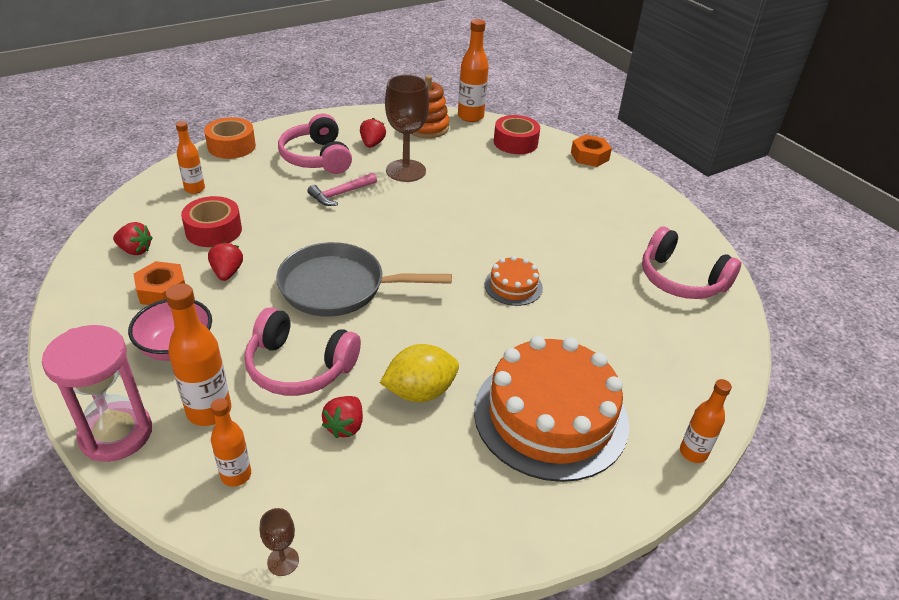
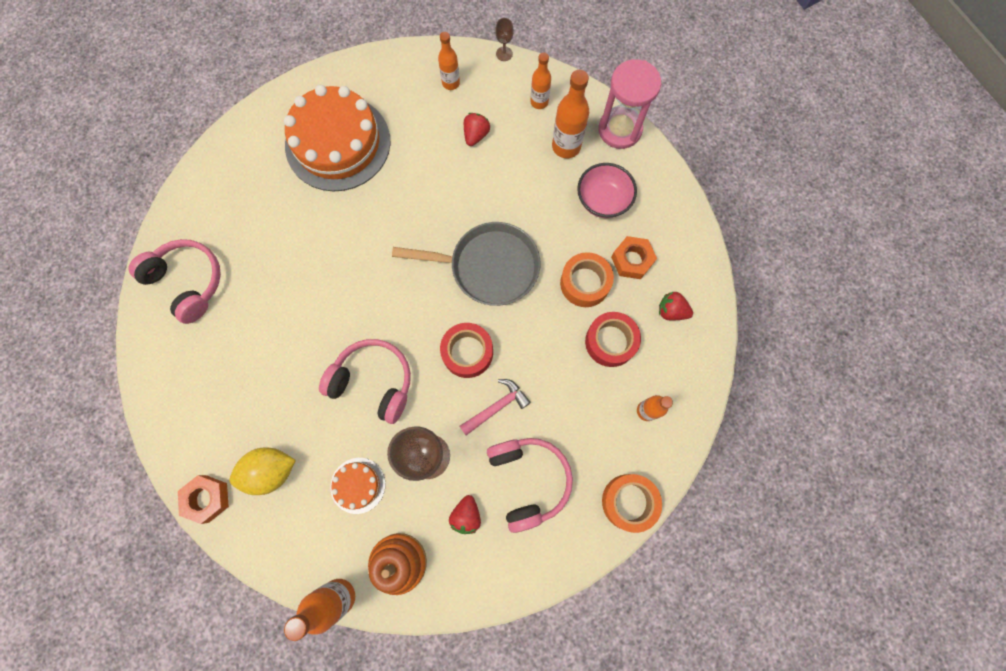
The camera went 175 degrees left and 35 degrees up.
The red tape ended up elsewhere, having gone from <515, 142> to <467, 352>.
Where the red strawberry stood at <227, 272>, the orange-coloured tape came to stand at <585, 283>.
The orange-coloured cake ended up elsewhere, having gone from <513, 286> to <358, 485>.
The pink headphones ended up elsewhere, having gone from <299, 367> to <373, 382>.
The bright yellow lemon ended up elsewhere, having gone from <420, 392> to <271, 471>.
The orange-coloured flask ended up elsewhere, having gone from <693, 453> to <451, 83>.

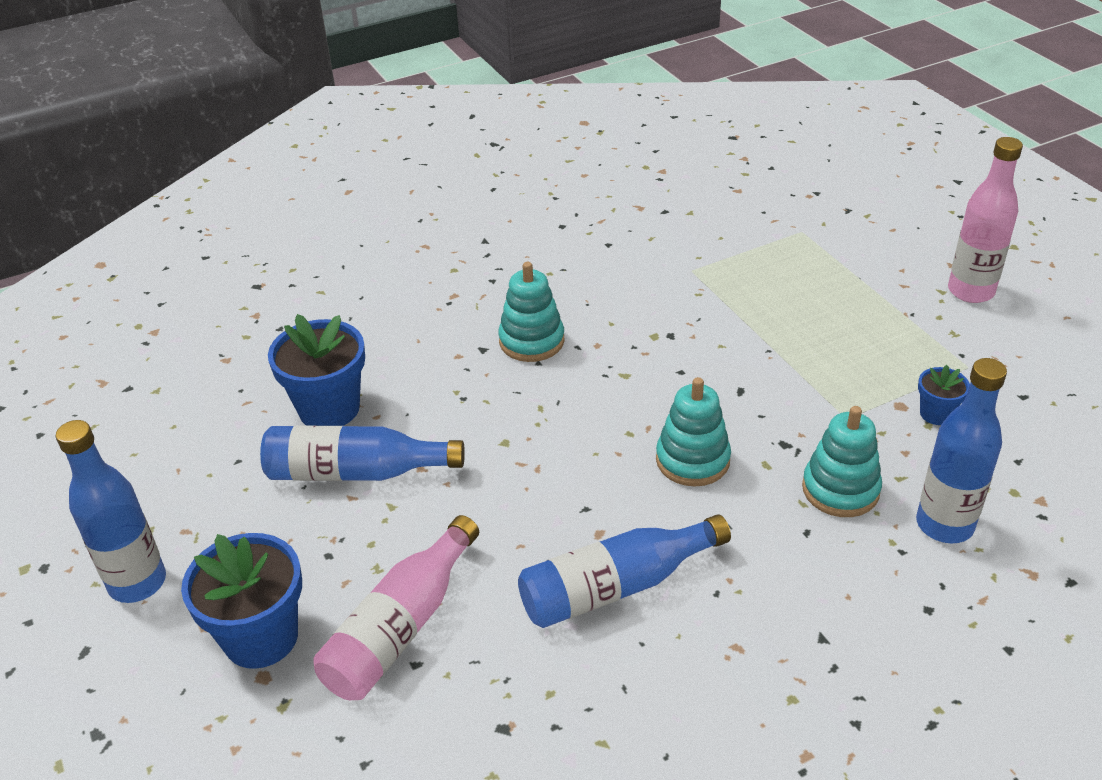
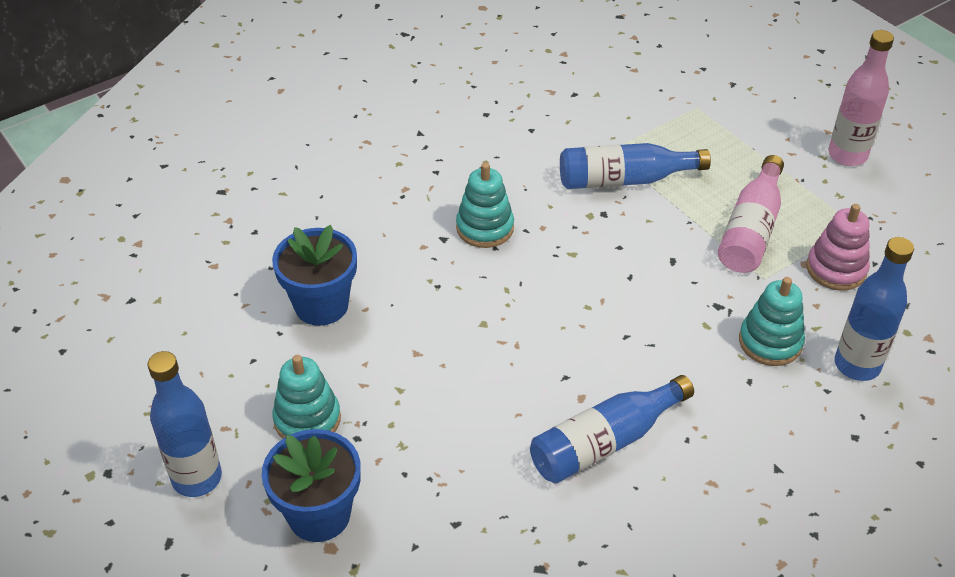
The camera went 10 degrees left and 5 degrees up.
Where the royal blue flower pot stood at <936, 414>, the pink ring stacker came to stand at <836, 269>.
The aqua ring stacker ended up elsewhere, having gone from <692, 460> to <307, 419>.
The royal blue flask ended up elsewhere, having gone from <356, 472> to <624, 180>.
The pink flask ended up elsewhere, having gone from <401, 627> to <751, 230>.

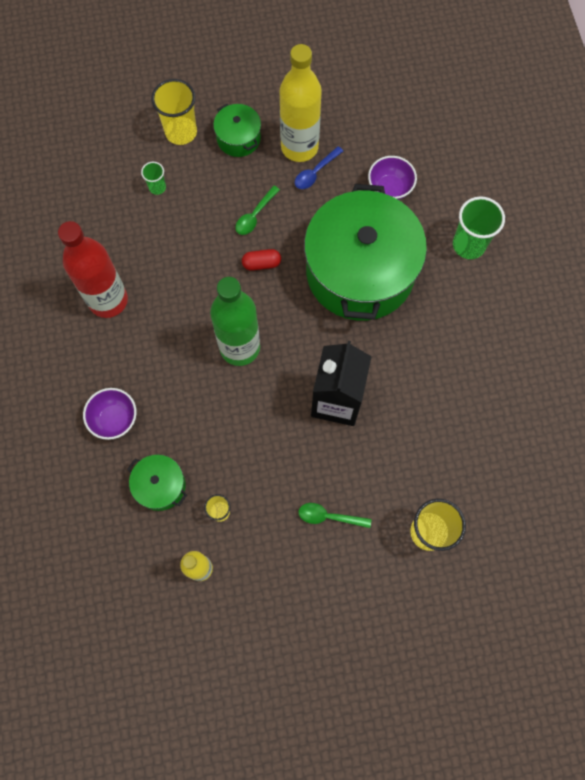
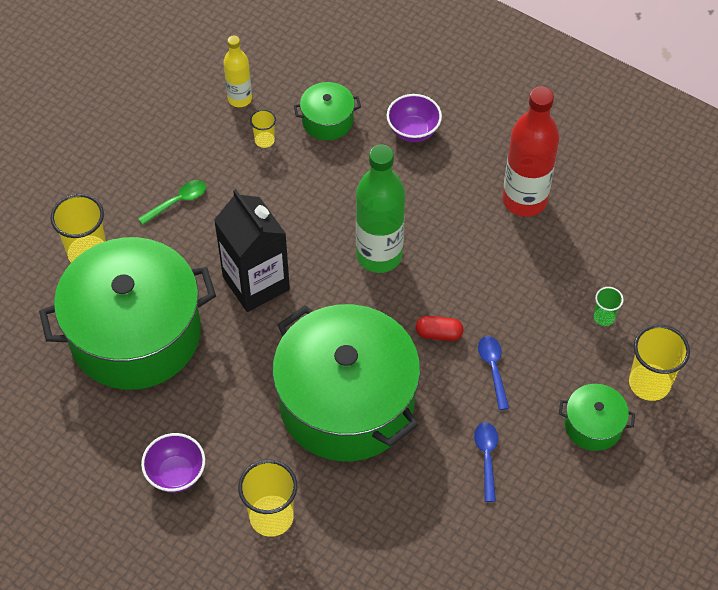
The camera went 135 degrees right and 15 degrees down.
The second view lost the bright yellow flask at <299, 147>.
The violet serving bowl ended up elsewhere, having gone from <389, 189> to <176, 474>.
What was the emerald tablespoon at <255, 215> turned into the royal blue tablespoon at <493, 369>.
What was the emerald cup at <469, 245> turned into the bright yellow cup at <271, 517>.
The red pill at <261, 263> ended up facing another way, 60 degrees clockwise from before.
The second view gained the emerald stockpot at <135, 334>.

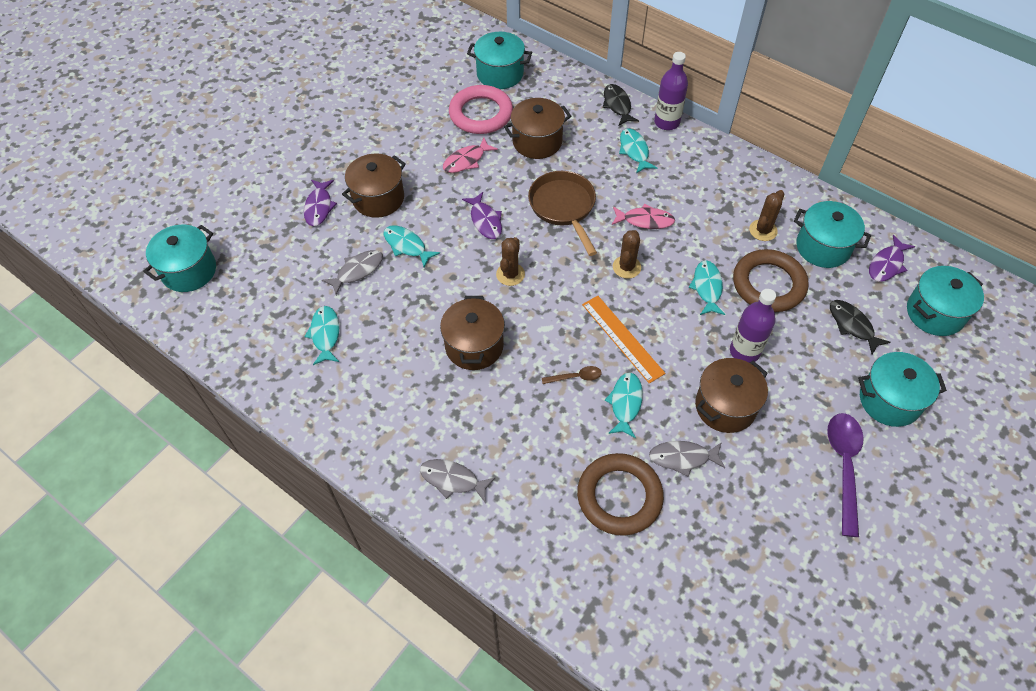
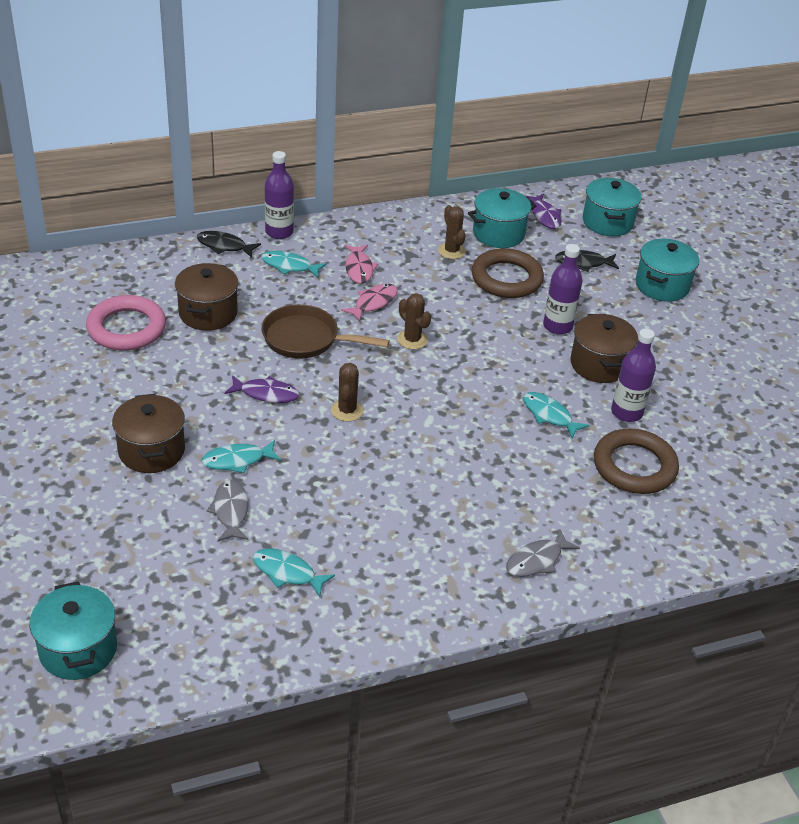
The camera went 60 degrees left and 15 degrees down.
The second view lost the aqua stockpot at <500, 74>.
The pink fish figure ended up elsewhere, having gone from <466, 160> to <359, 269>.
The second view lost the violet fish figure at <319, 207>.
The dark brown saguaro cactus at <510, 274> ended up facing another way, 45 degrees clockwise from before.
The second view lost the aqua fish figure at <707, 287>.
The second view lost the dark brown stockpot at <474, 346>.
The second view lost the orange-coloured measuring stick at <622, 338>.
The second view lost the dark brown tablespoon at <576, 377>.
The second view lost the violet tablespoon at <844, 466>.
Where the ash-grey fish figure stood at <682, 458>, the violet flask came to stand at <626, 412>.

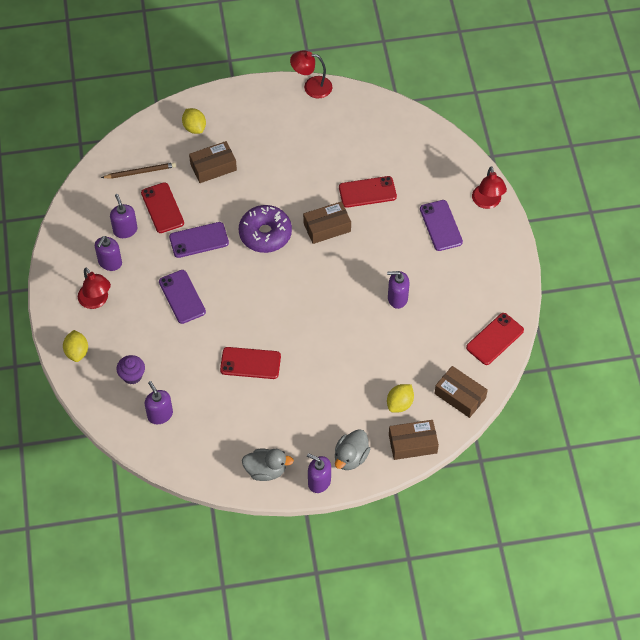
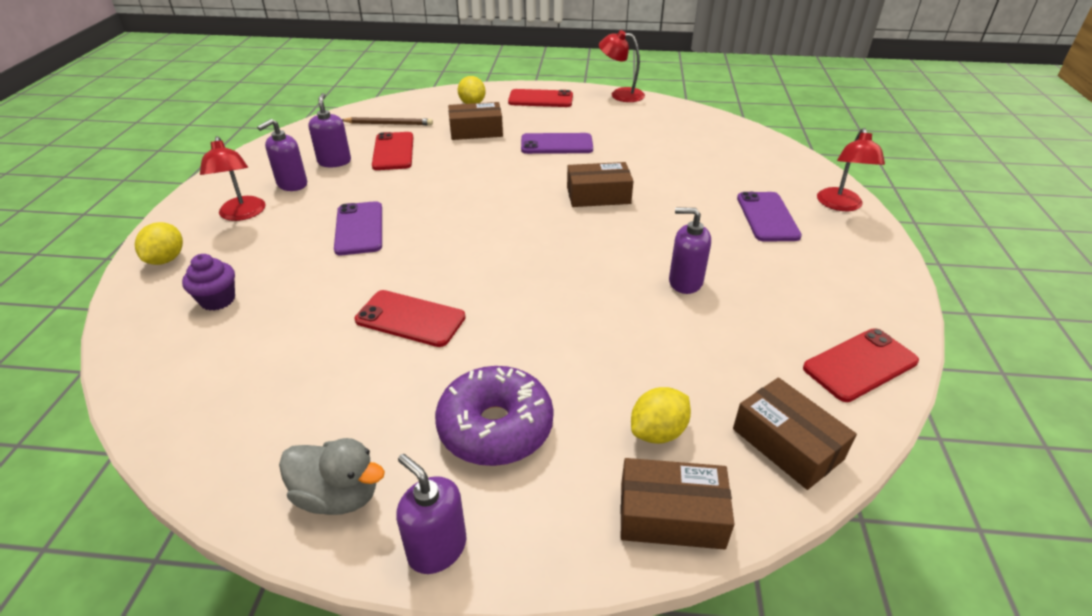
The camera went 15 degrees right and 20 degrees down.
The red mobile phone ended up elsewhere, having gone from <367, 192> to <540, 99>.
The violet donut ended up elsewhere, having gone from <265, 234> to <495, 427>.
The violet mobile phone ended up elsewhere, having gone from <199, 240> to <556, 144>.
The second view lost the violet soap dispenser at <160, 414>.
The second view lost the ash-grey duck at <351, 457>.

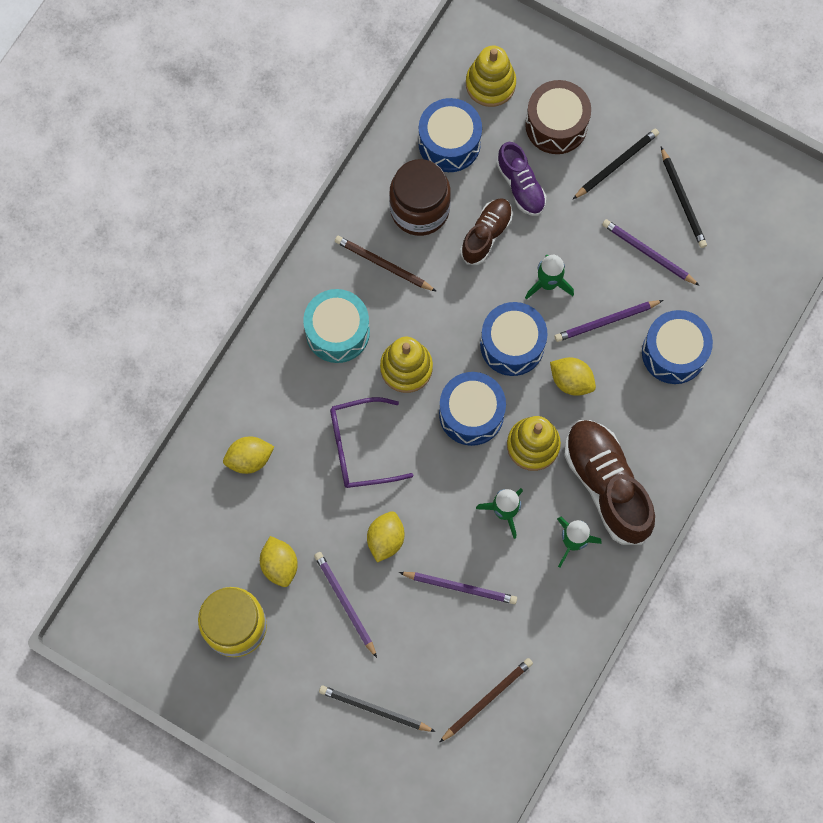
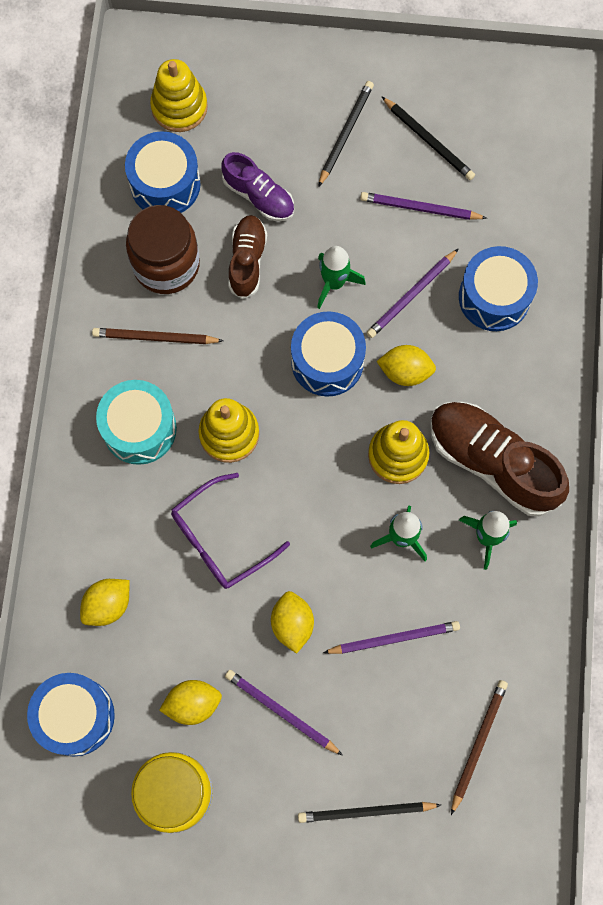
The camera went 25 degrees left and 0 degrees up.
The second view lost the dark brown drum at <556, 125>.
The royal blue drum ended up elsewhere, having gone from <471, 414> to <75, 716>.
The bright yellow lemon at <279, 565> ended up facing another way, 60 degrees counterclockwise from before.

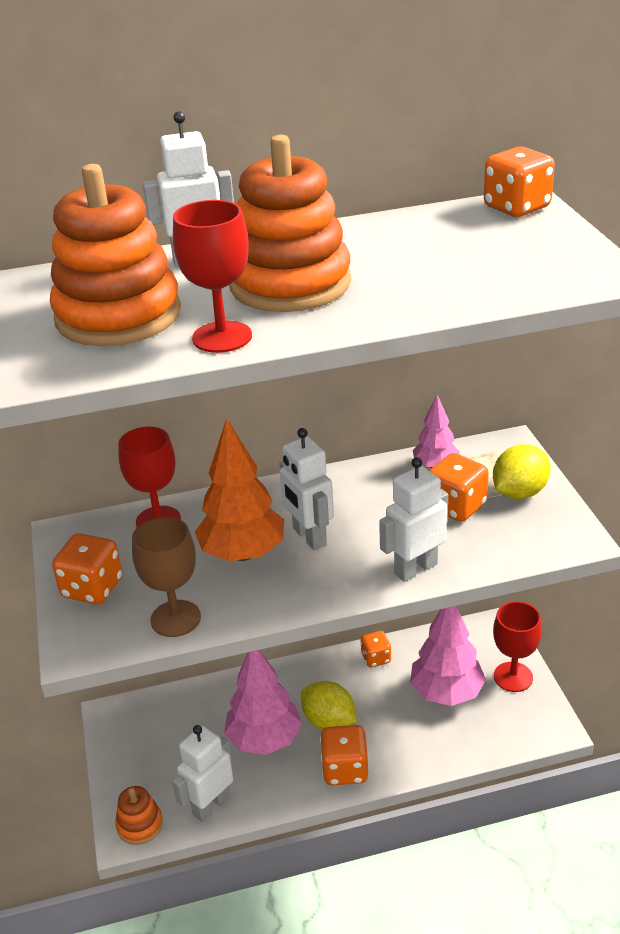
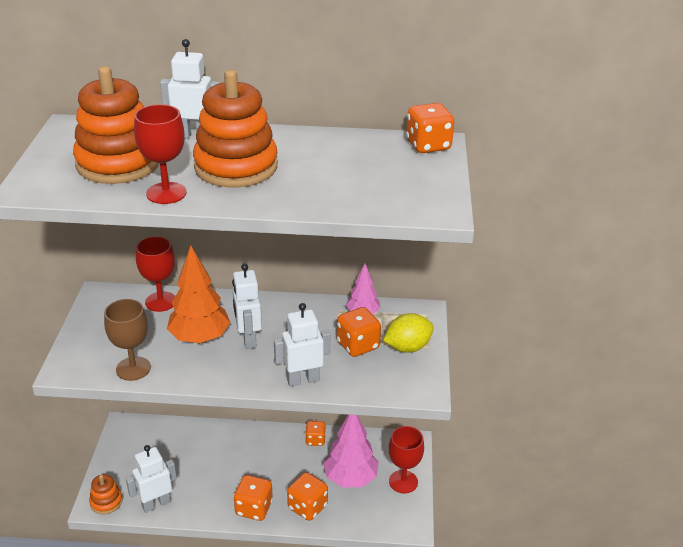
The camera went 15 degrees right and 0 degrees up.
The orange-coloured dice ended up elsewhere, having gone from <92, 588> to <307, 507>.
The second view lost the pink tree at <264, 739>.
The second view lost the bright yellow lemon at <329, 721>.

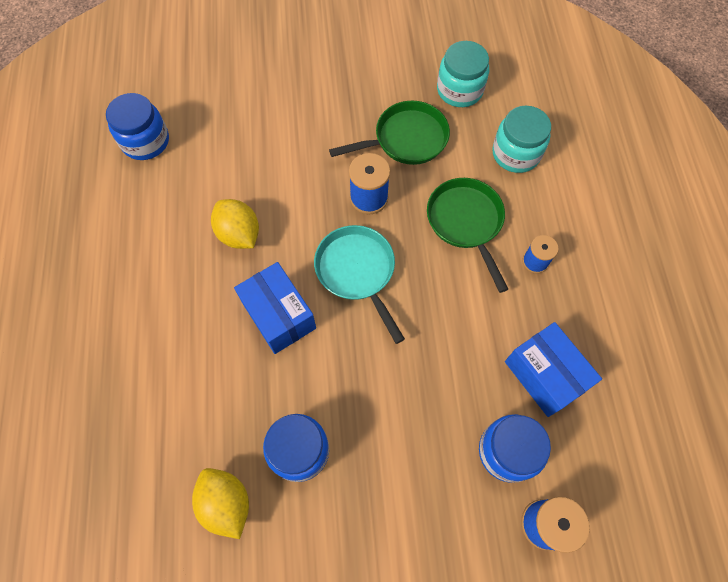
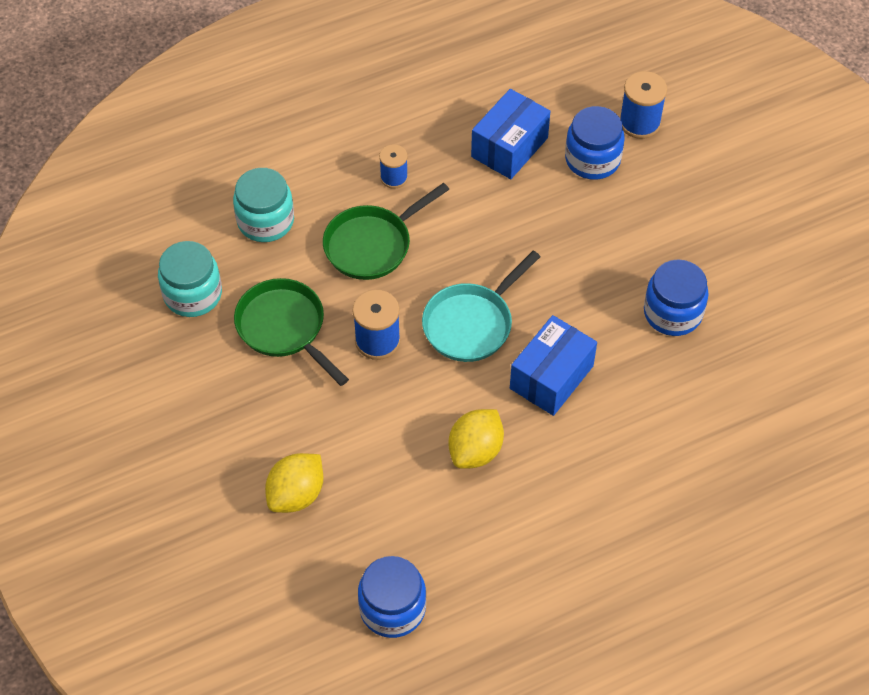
The camera went 110 degrees left and 10 degrees down.
The bright yellow lemon ended up elsewhere, having gone from <226, 503> to <296, 494>.

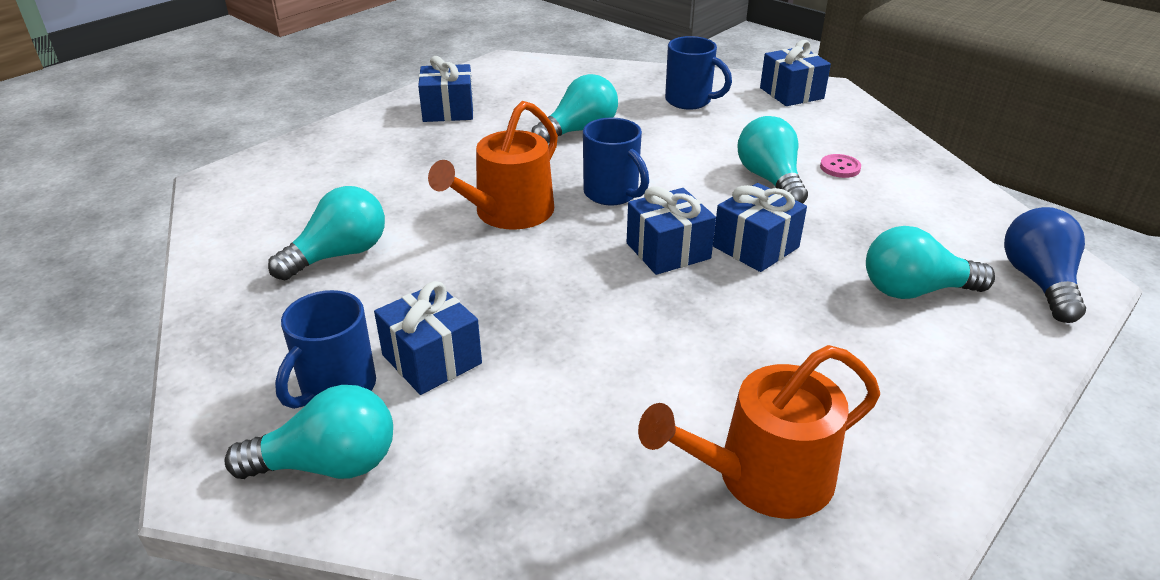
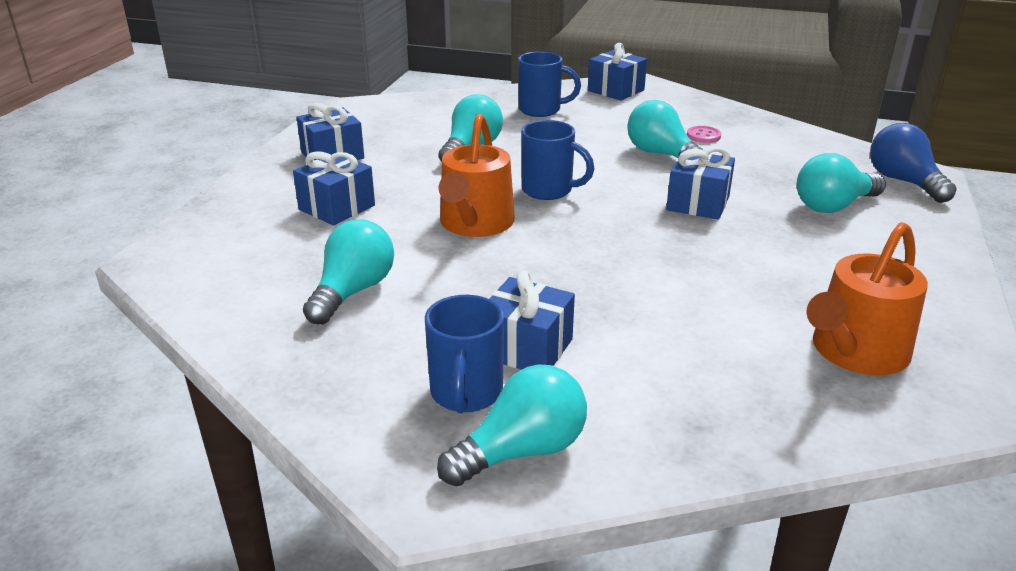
The camera went 25 degrees left and 5 degrees down.
The royal blue wrapped gift ended up elsewhere, having gone from <668, 251> to <337, 207>.

